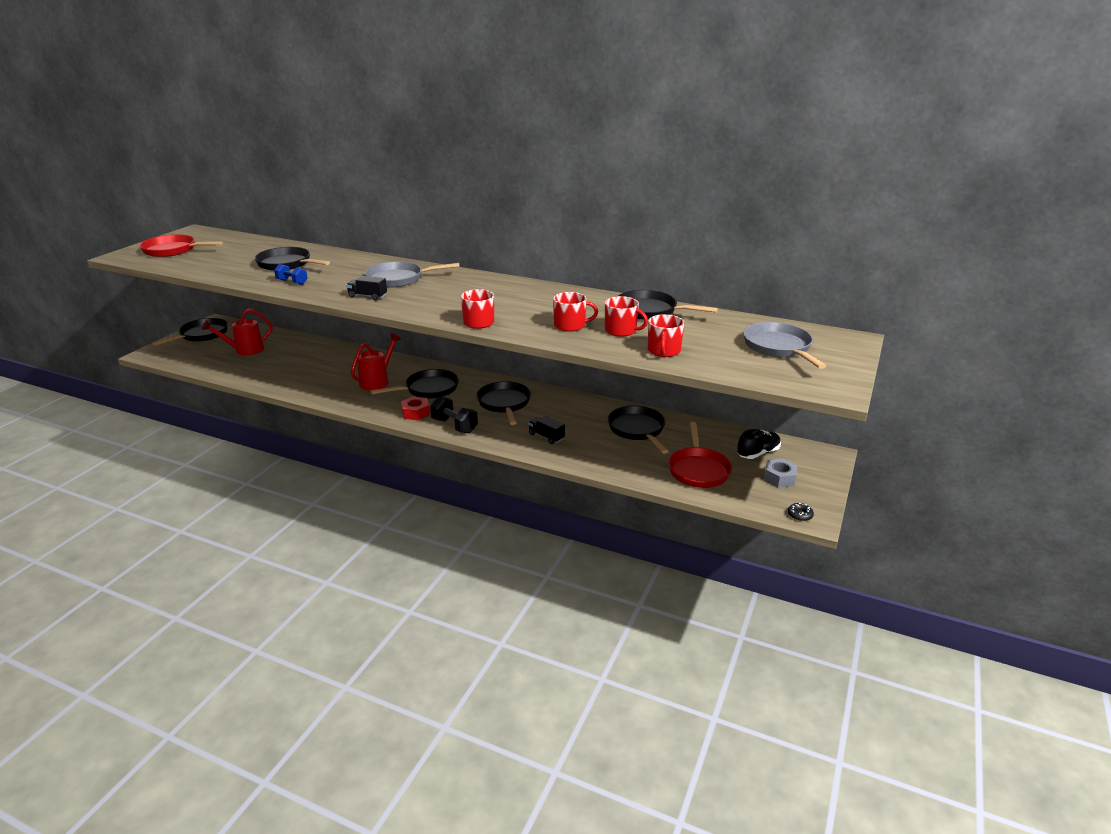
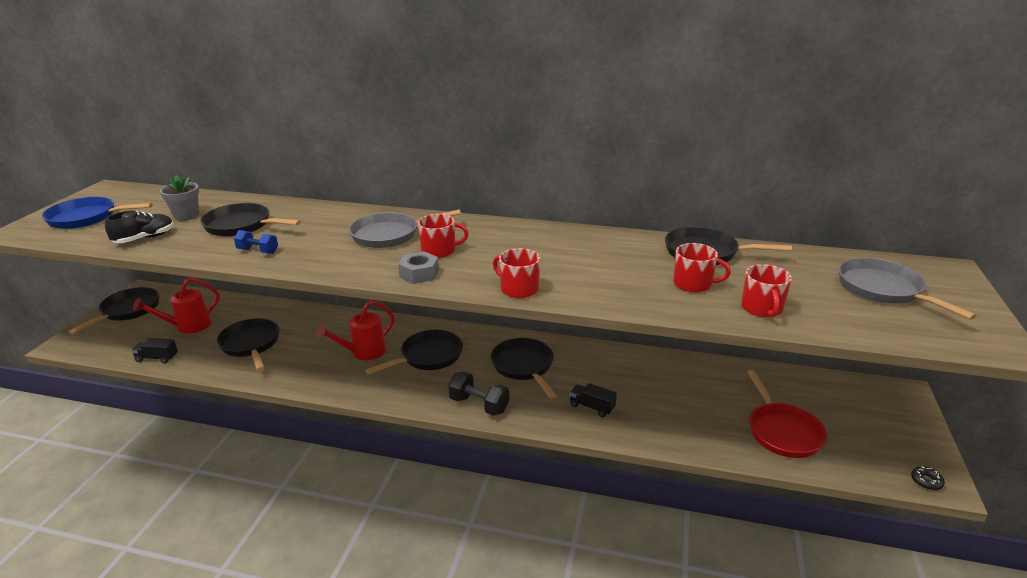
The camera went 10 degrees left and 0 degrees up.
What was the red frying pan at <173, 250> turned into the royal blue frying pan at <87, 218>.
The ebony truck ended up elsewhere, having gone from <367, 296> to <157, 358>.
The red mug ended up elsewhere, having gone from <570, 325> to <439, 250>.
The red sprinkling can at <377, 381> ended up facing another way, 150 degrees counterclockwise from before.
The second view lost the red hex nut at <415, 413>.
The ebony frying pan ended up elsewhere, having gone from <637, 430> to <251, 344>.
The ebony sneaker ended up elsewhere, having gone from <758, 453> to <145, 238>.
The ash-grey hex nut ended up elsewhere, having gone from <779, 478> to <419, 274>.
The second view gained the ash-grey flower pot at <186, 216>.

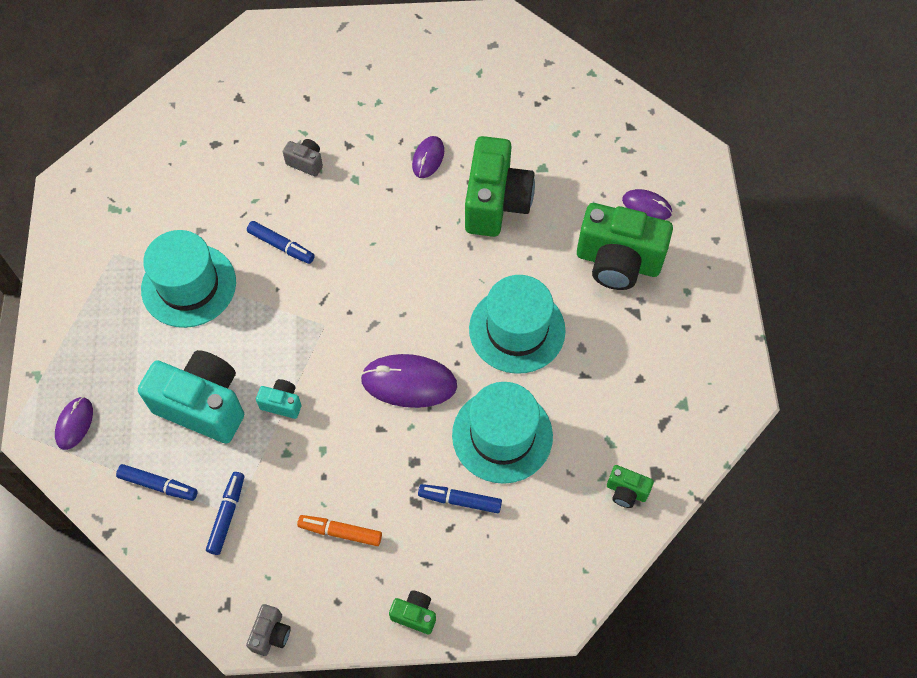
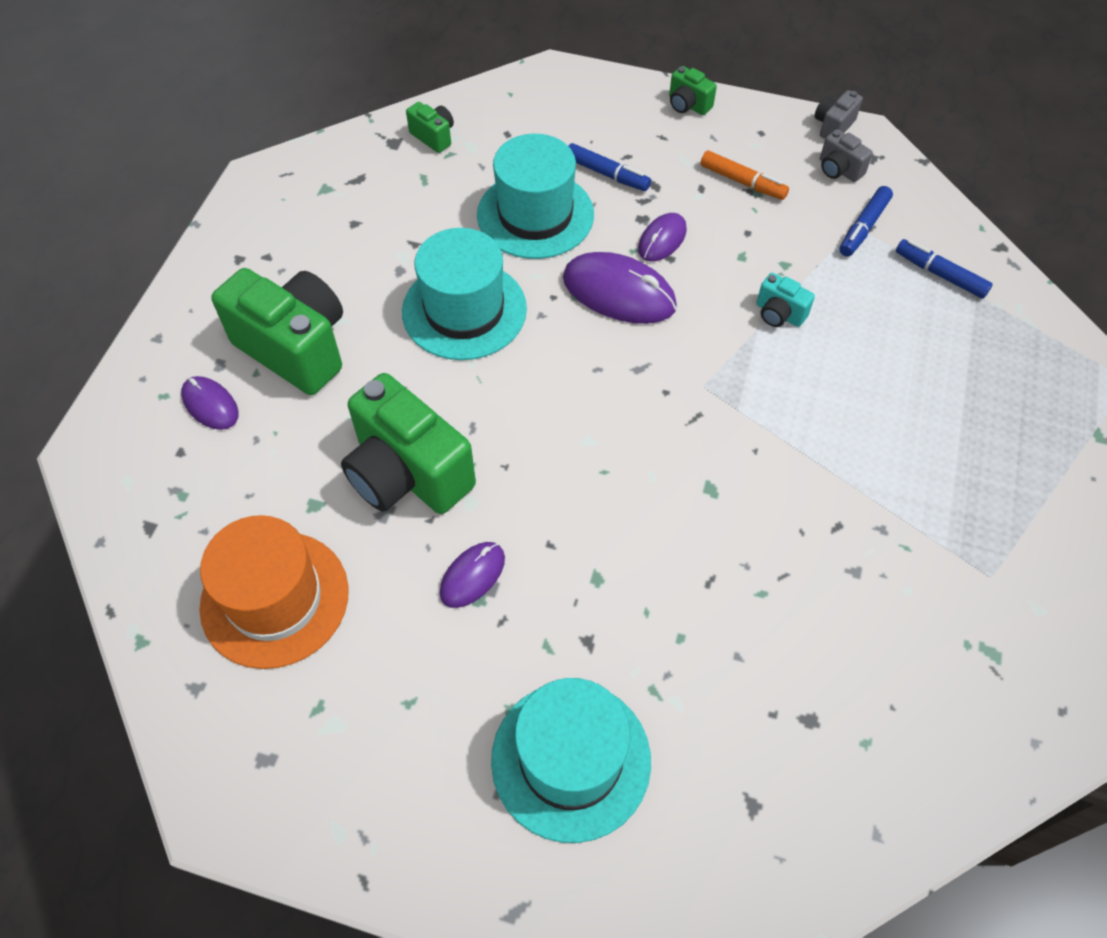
The camera went 160 degrees left and 5 degrees down.
The emerald camera at <496, 203> ended up facing another way, 75 degrees counterclockwise from before.
The ash-grey camera ended up elsewhere, having gone from <306, 163> to <839, 170>.
The second view lost the royal blue marker pen at <281, 246>.
The aqua hat ended up elsewhere, having gone from <189, 285> to <571, 760>.
The second view lost the aqua camera at <203, 405>.
The violet mouse ended up elsewhere, having gone from <74, 424> to <662, 240>.
The second view gained the orange-coloured hat at <275, 599>.

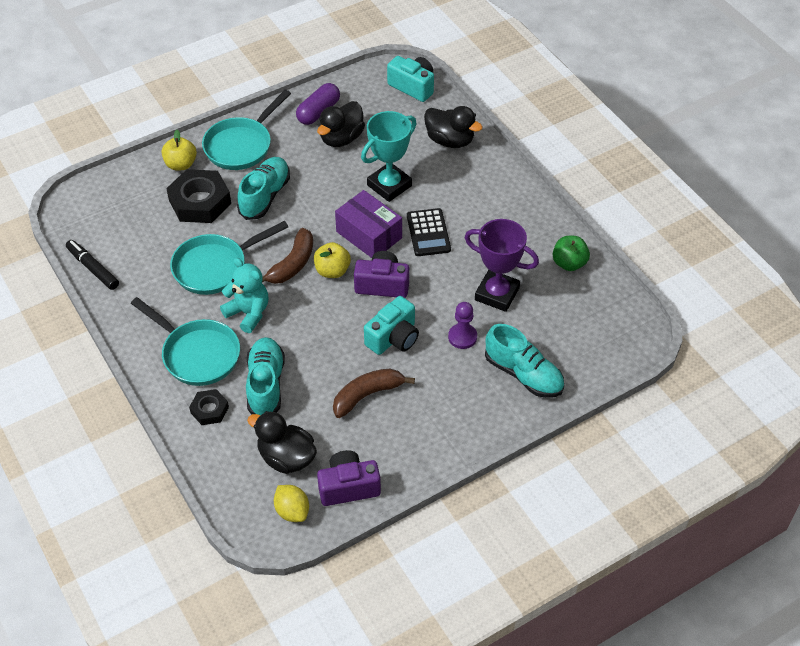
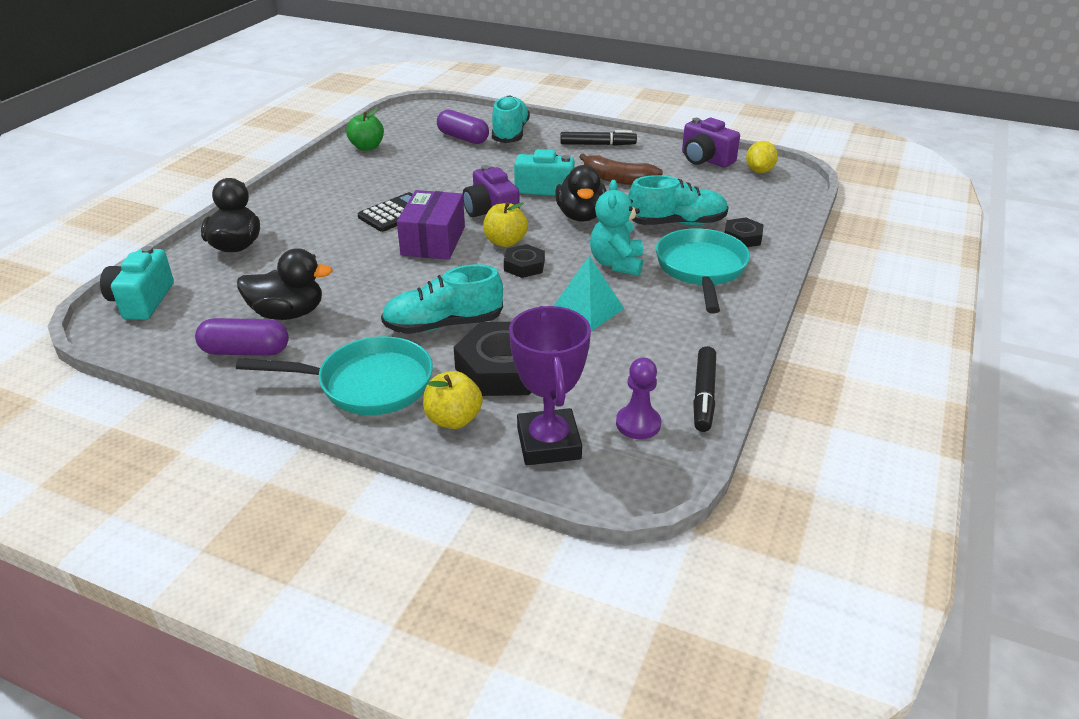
The camera went 125 degrees left and 15 degrees down.
The second view lost the aqua award cup at <389, 185>.
The violet award cup ended up elsewhere, having gone from <497, 294> to <549, 443>.
Where the aqua frying pan stood at <215, 267>, the aqua solid pyramid came to stand at <587, 309>.
Where the dark brown banana fruit stood at <292, 264>, the ebony hex nut came to stand at <524, 266>.
The violet pawn ended up elsewhere, having gone from <462, 337> to <638, 424>.
The aqua sneaker at <265, 384> ended up facing another way, 150 degrees counterclockwise from before.
The ebony duck ended up elsewhere, having gone from <286, 458> to <581, 216>.
The second view gained the violet pill at <463, 138>.
The second view gained the ebony marker pen at <597, 144>.

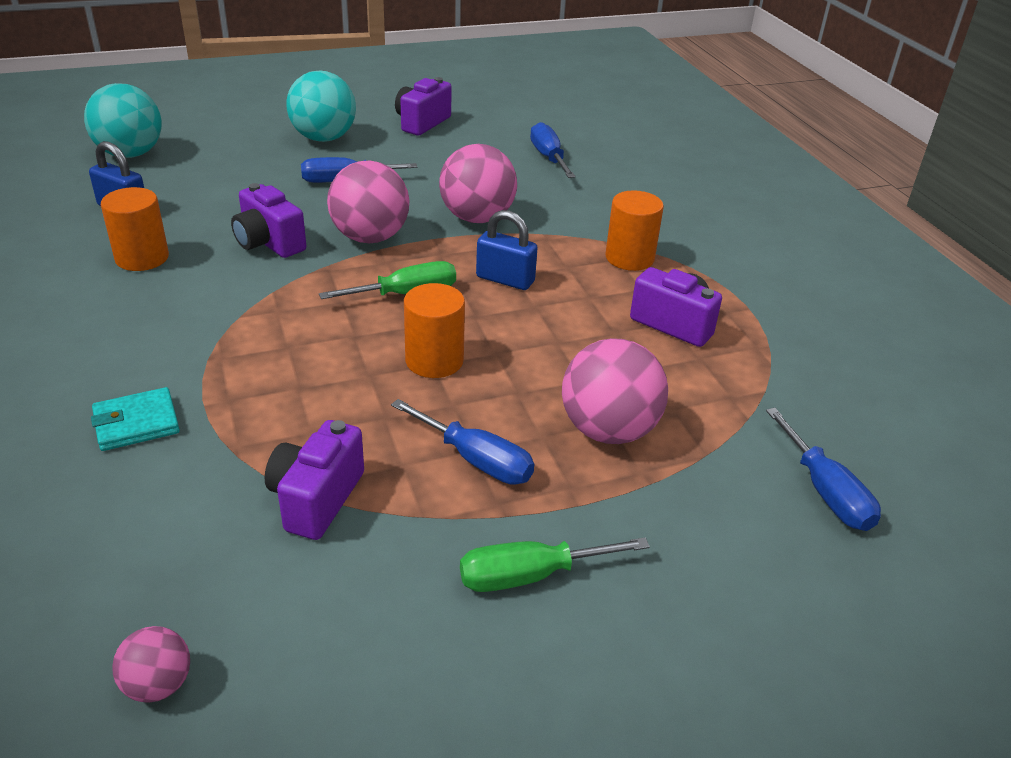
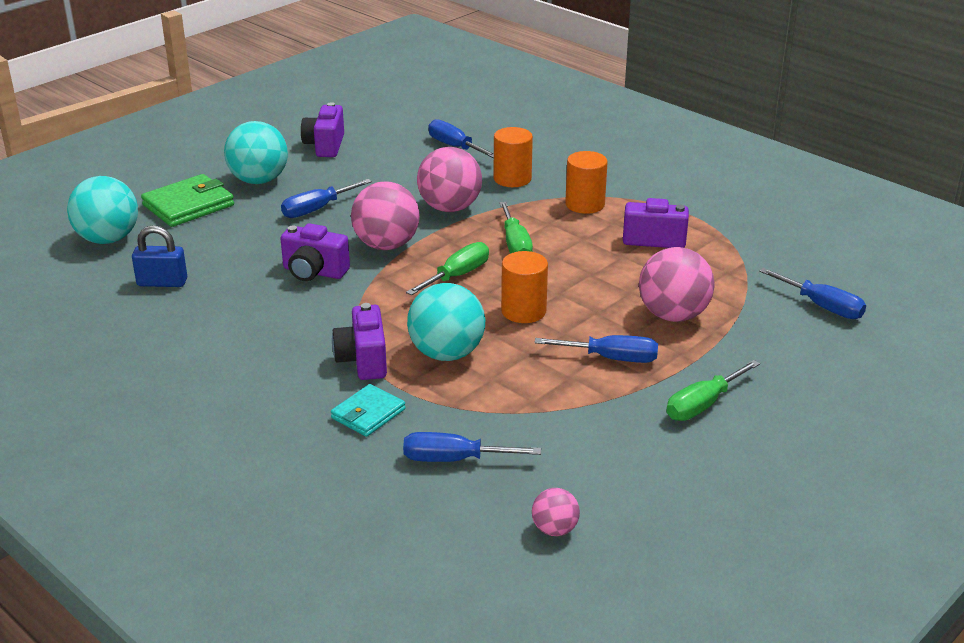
The camera went 25 degrees left and 5 degrees down.
The orange-coloured solid cylinder ended up elsewhere, having gone from <142, 258> to <512, 179>.
Where the royal blue lock stood at <505, 279>, the emerald screwdriver came to stand at <515, 245>.
The violet camera ended up elsewhere, having gone from <316, 499> to <363, 360>.
The second view gained the emerald wallet at <188, 205>.
The second view gained the aqua sphere at <446, 353>.
The second view gained the royal blue screwdriver at <454, 459>.

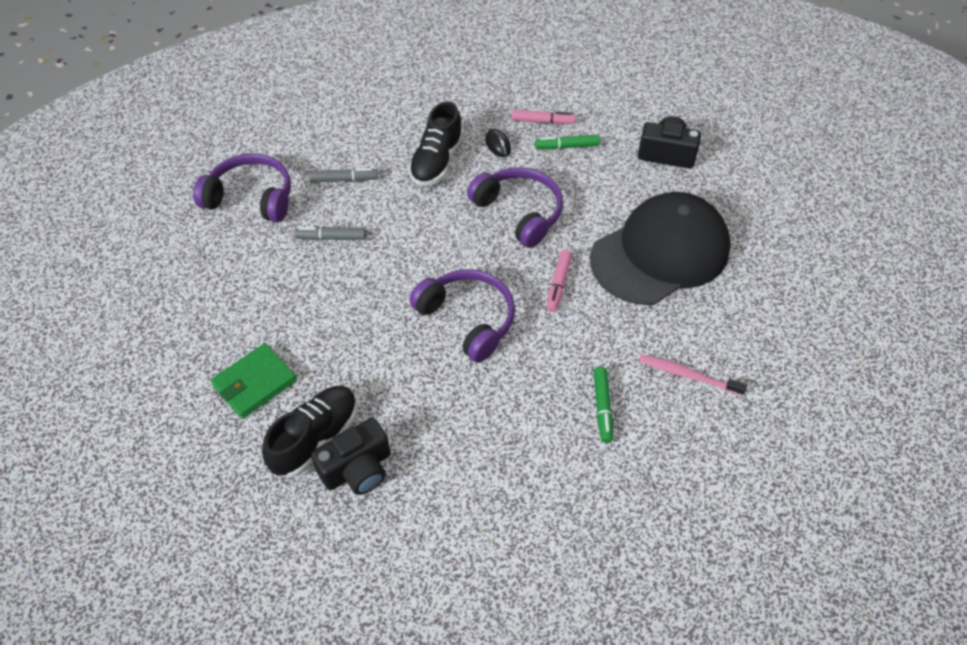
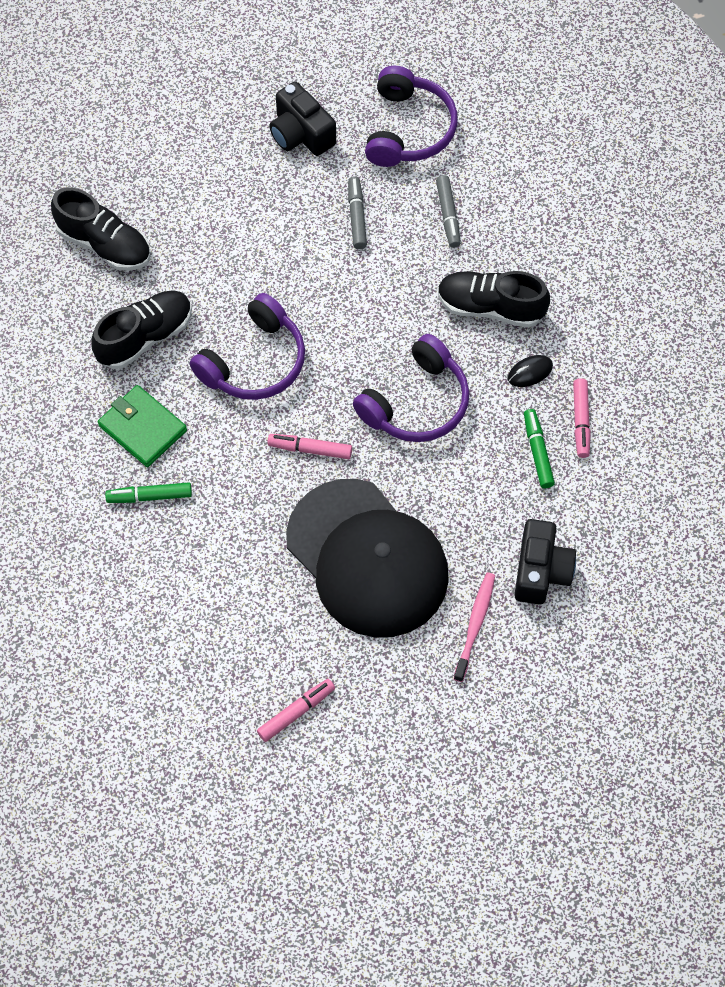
The camera went 85 degrees right and 10 degrees up.
The emerald wallet ended up elsewhere, having gone from <255, 382> to <142, 428>.
The pink toothbrush ended up elsewhere, having gone from <687, 375> to <475, 625>.
The ebony camera ended up elsewhere, having gone from <357, 469> to <301, 134>.
The second view gained the ebony sneaker at <145, 337>.
The second view gained the pink marker pen at <296, 712>.

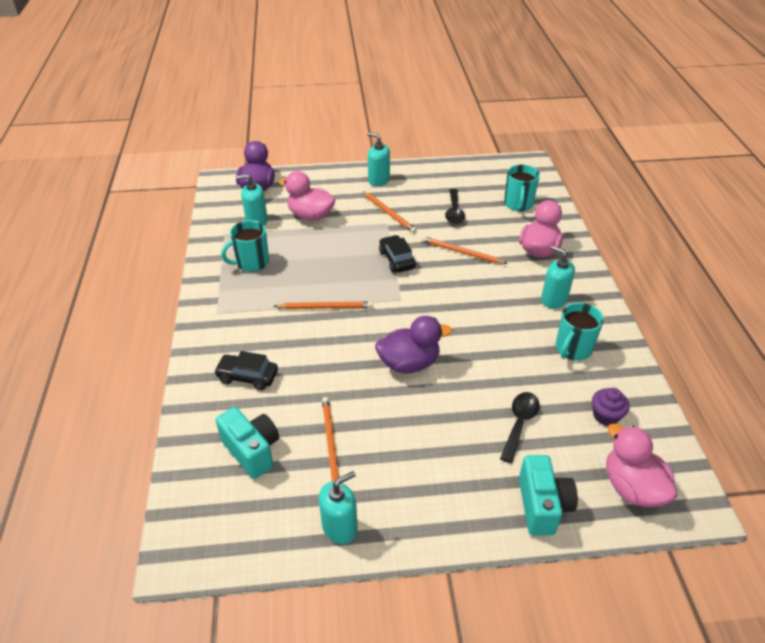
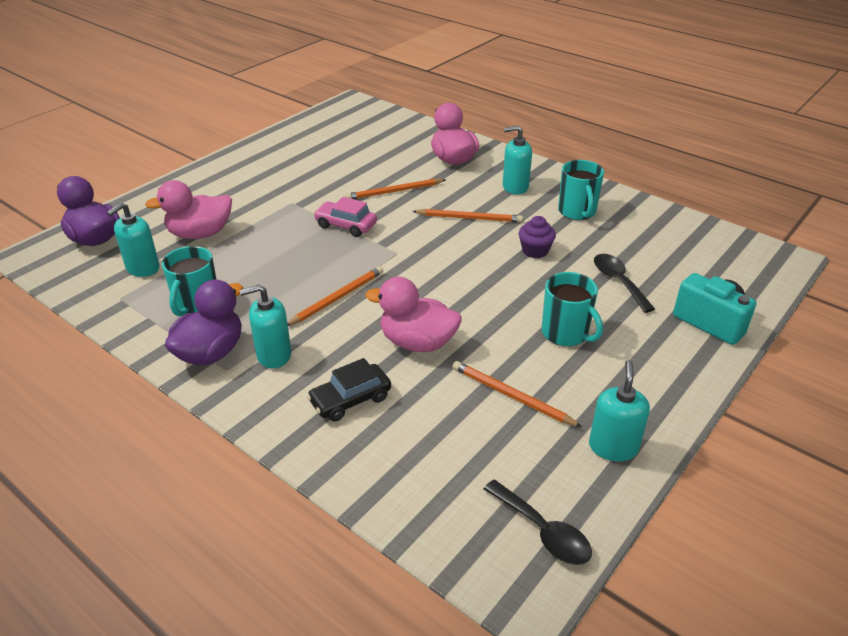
The camera went 45 degrees left and 5 degrees down.
The aqua soap dispenser ended up elsewhere, having gone from <378, 180> to <274, 355>.
The aqua mug ended up elsewhere, having gone from <518, 204> to <566, 333>.
The ebony tablespoon ended up elsewhere, having gone from <454, 212> to <543, 531>.
The orange-coloured lead pencil ended up elsewhere, having gone from <389, 213> to <469, 218>.
What was the ebony toy car at <396, 260> turned into the pink toy car at <346, 225>.
The violet duck ended up elsewhere, having gone from <409, 363> to <211, 352>.
The violet cupcake ended up elsewhere, having gone from <605, 416> to <535, 251>.
The second view lost the aqua camera at <252, 451>.
The pink duck ended up elsewhere, having gone from <632, 487> to <417, 342>.

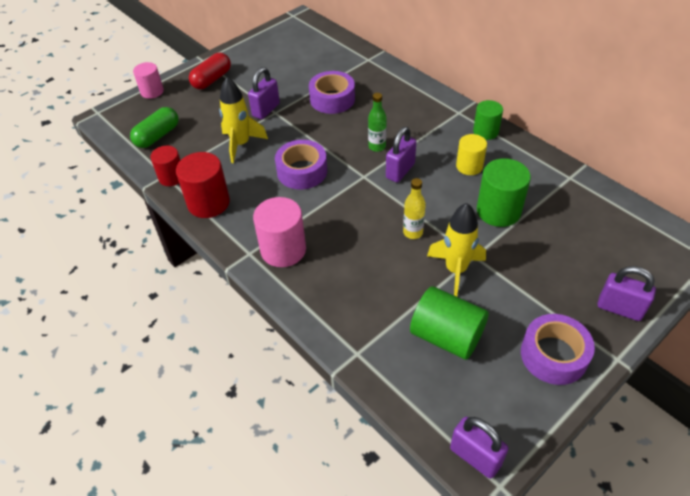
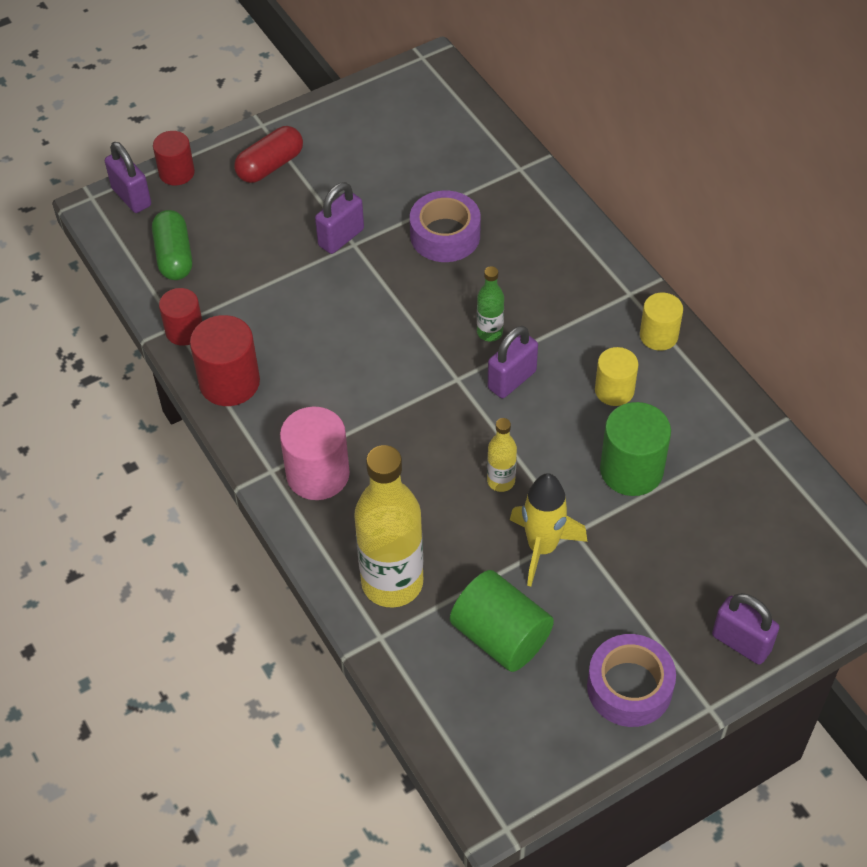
The camera went 10 degrees right and 5 degrees up.
What was the pink solid cylinder at <152, 91> turned into the red solid cylinder at <176, 173>.
The second view lost the bright yellow spaceship at <241, 144>.
What was the emerald solid cylinder at <485, 132> turned into the bright yellow solid cylinder at <658, 335>.
The emerald pill at <157, 136> ended up facing another way, 60 degrees counterclockwise from before.
The second view lost the violet tape at <302, 171>.
The violet lock ended up elsewhere, having gone from <475, 457> to <131, 197>.
The second view gained the bright yellow flask at <392, 583>.

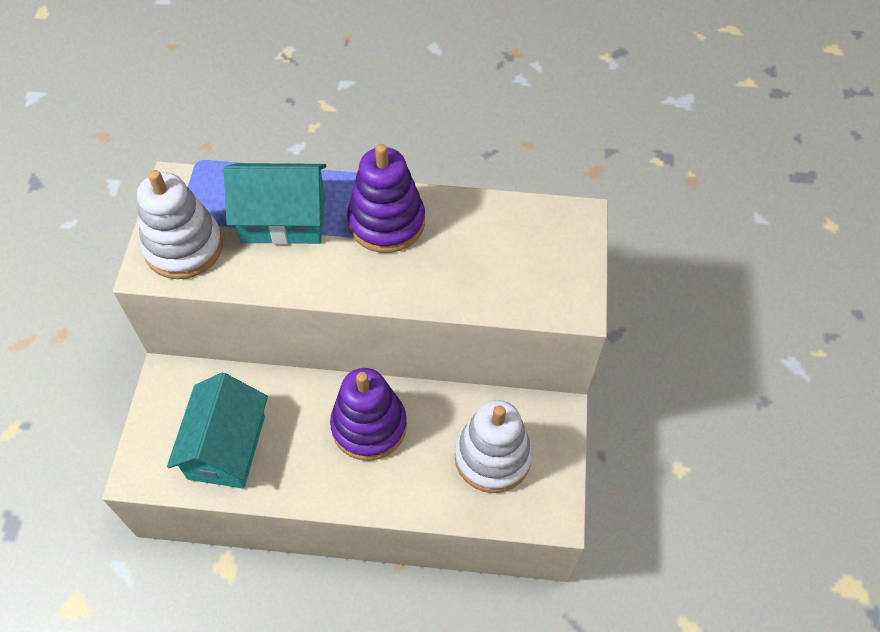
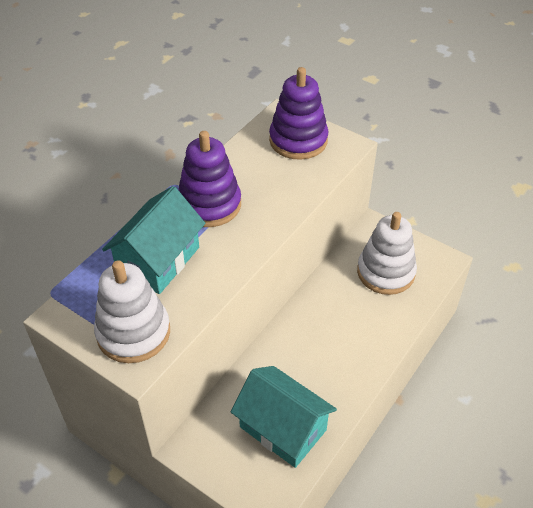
The camera went 60 degrees left and 10 degrees down.
The violet ring stacker ended up elsewhere, having gone from <369, 426> to <298, 140>.

